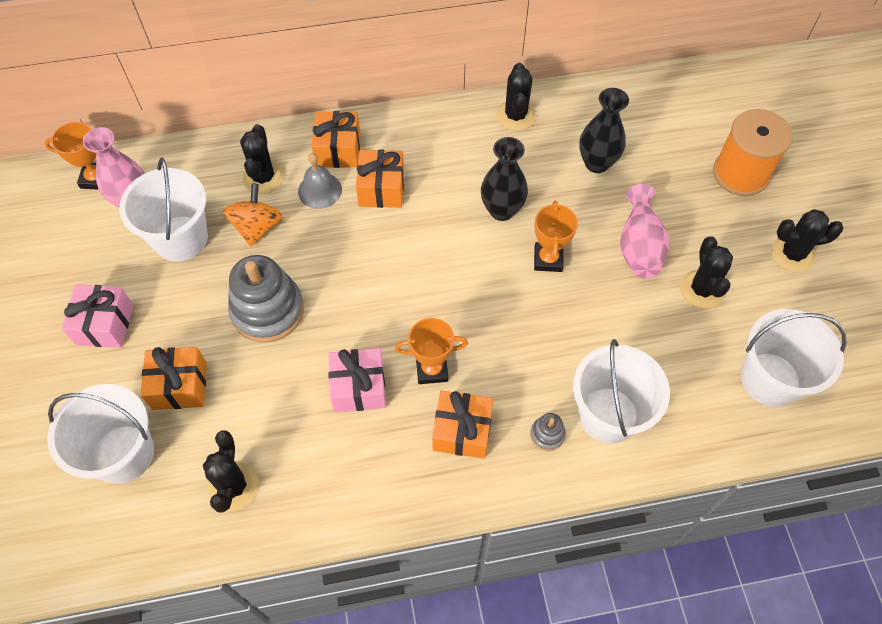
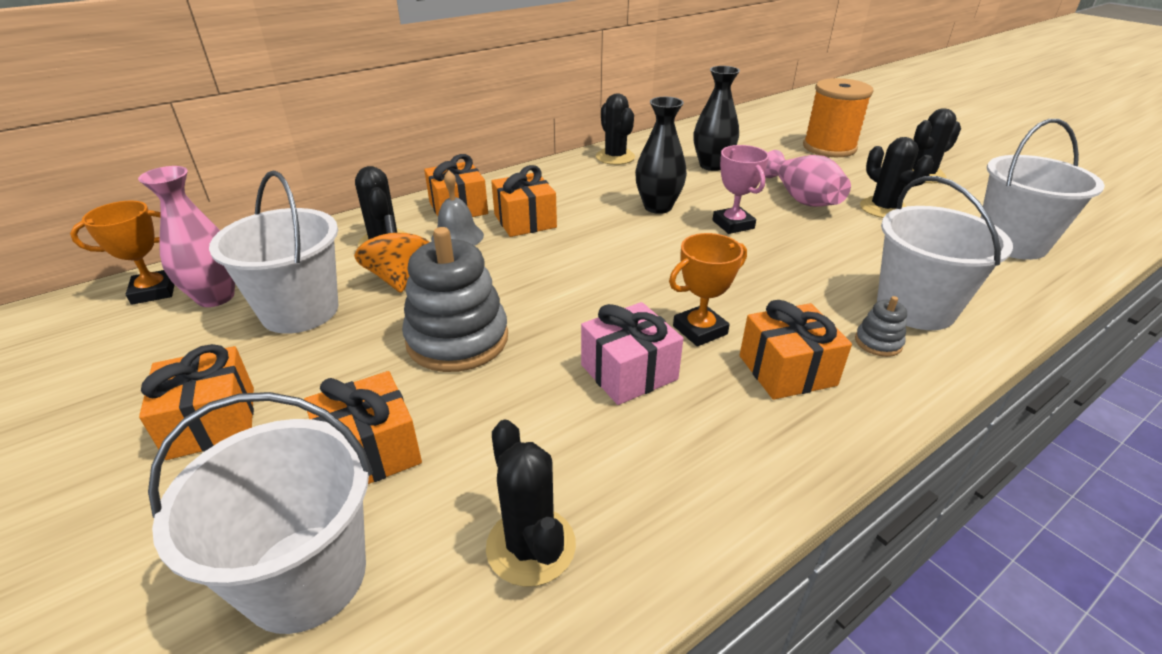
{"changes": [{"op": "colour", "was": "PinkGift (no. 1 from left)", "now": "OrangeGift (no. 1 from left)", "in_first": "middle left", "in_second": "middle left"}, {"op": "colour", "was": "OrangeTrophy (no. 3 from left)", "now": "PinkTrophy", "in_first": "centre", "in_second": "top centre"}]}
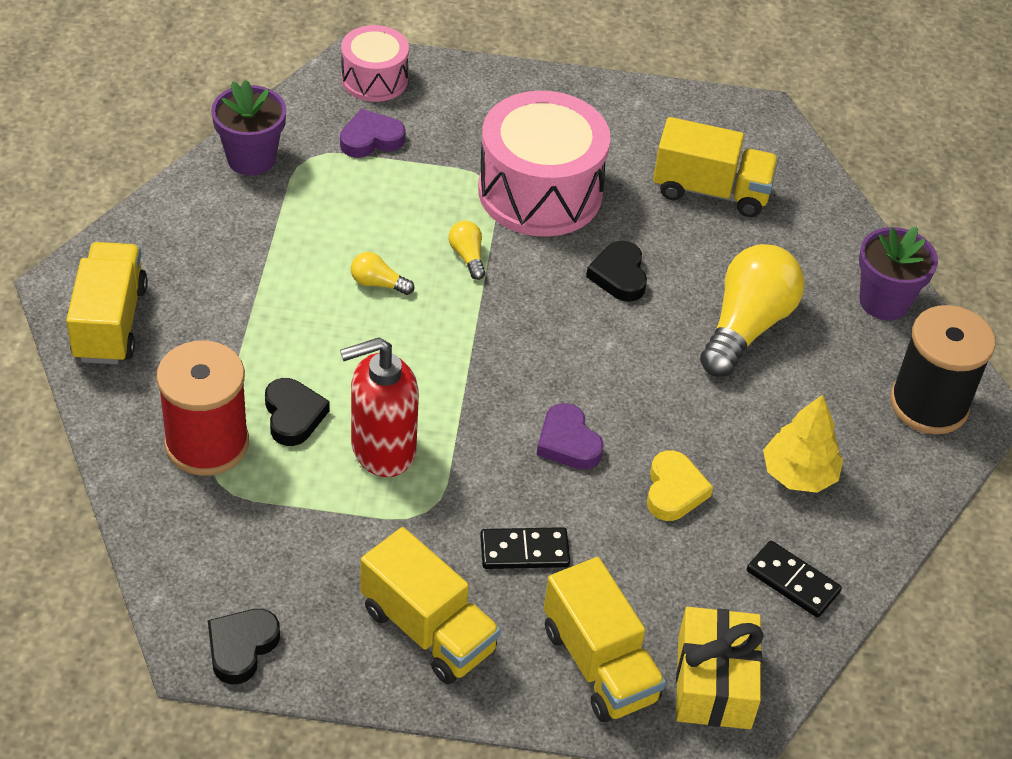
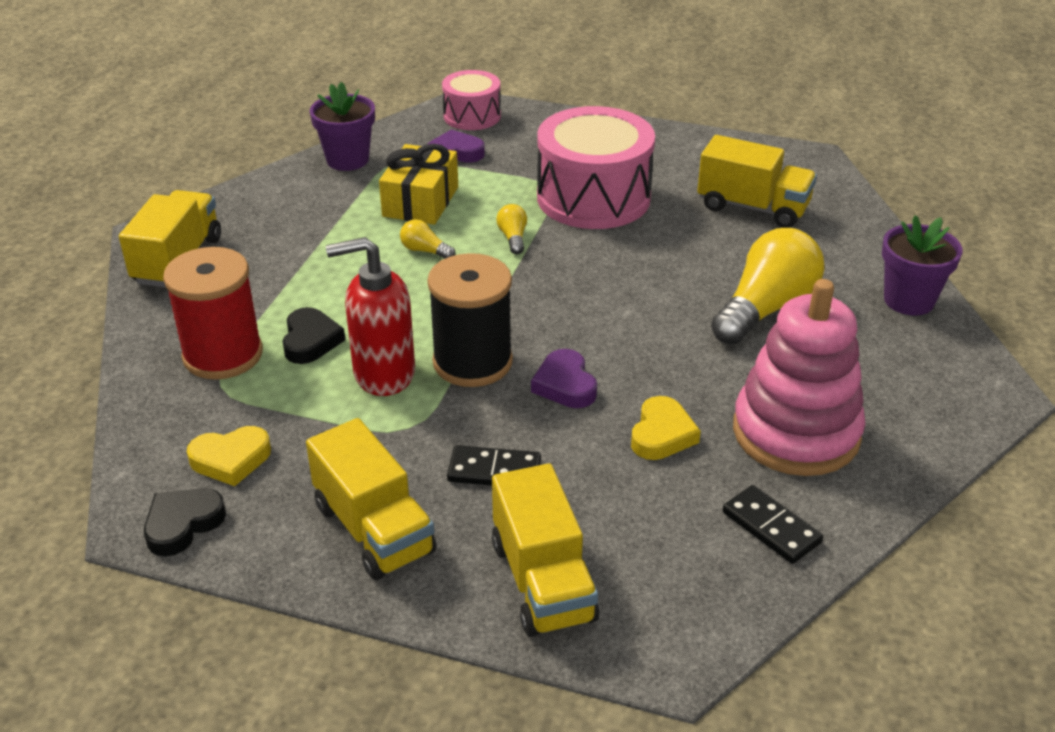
{"changes": [{"op": "appeared", "now": "YellowHeart (no. 1 from left)", "in_second": "middle left"}, {"op": "relocated", "was": "YellowGift", "in_first": "bottom right", "in_second": "top centre"}, {"op": "relocated", "was": "BlackSpool", "in_first": "middle right", "in_second": "centre"}, {"op": "exchanged", "was": "YellowTree", "now": "PinkStackingToy", "in_first": "middle right", "in_second": "middle right"}, {"op": "missing", "was": "BlackHeart (no. 3 from left)", "in_first": "centre"}]}
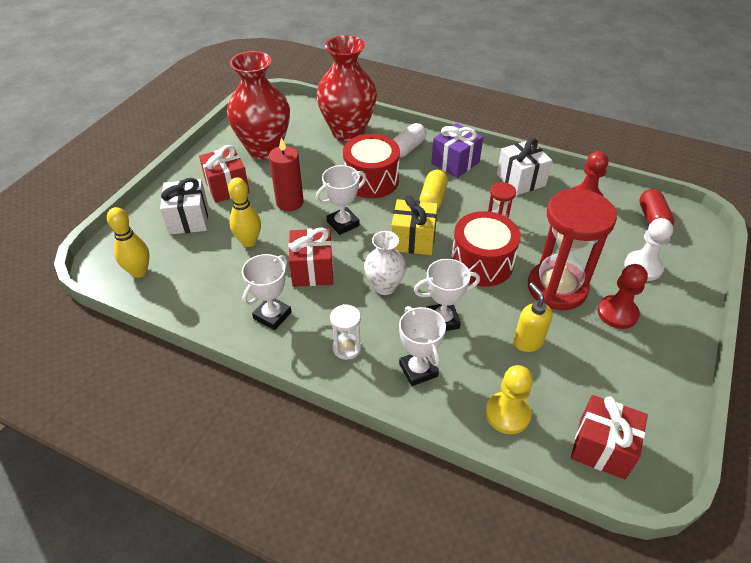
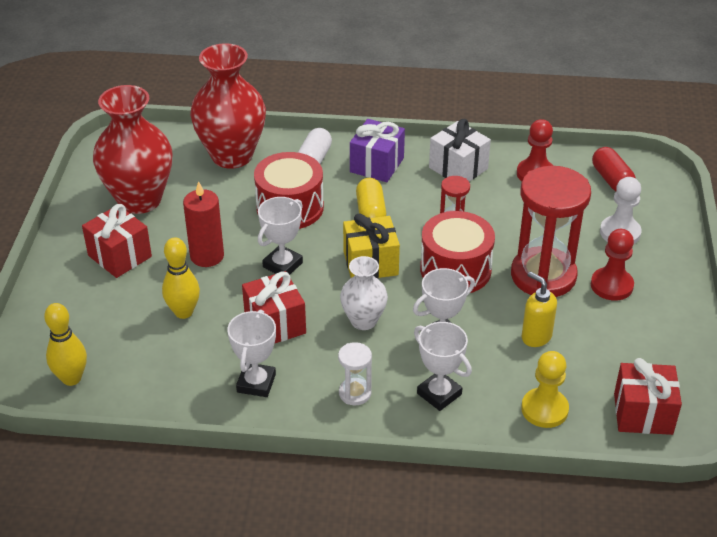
{"changes": [{"op": "missing", "was": "WhiteGift (no. 1 from left)", "in_first": "middle left"}]}
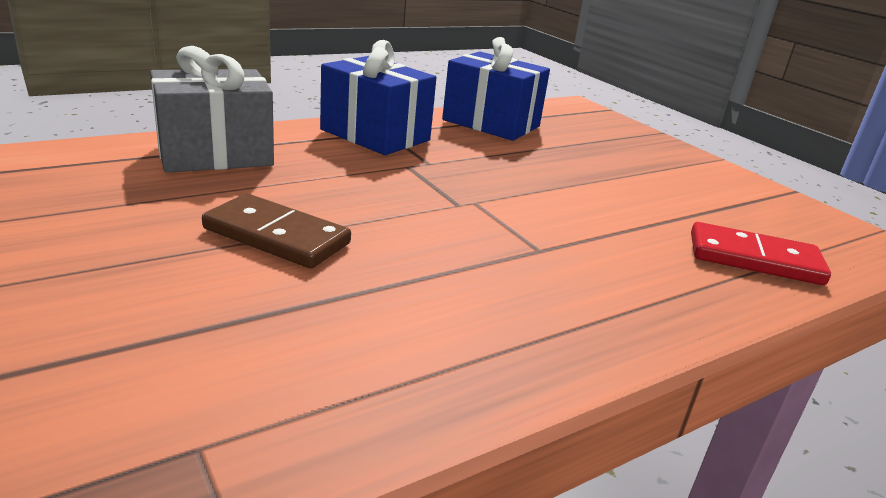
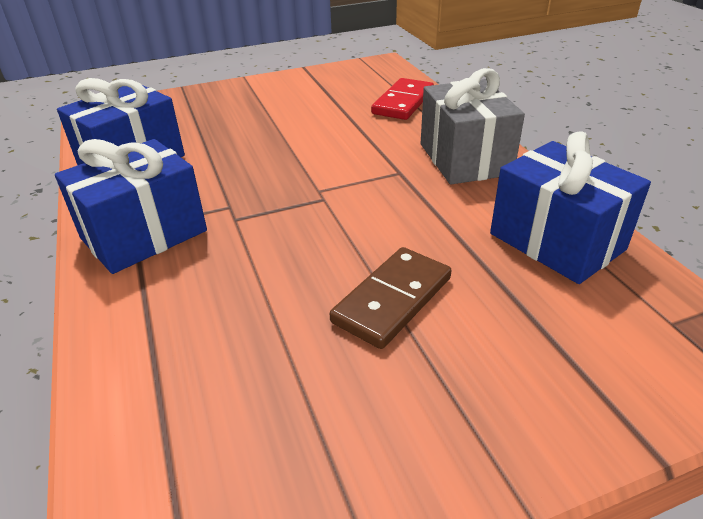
{"changes": [{"op": "relocated", "was": "GreyGift", "in_first": "top left", "in_second": "top right"}, {"op": "appeared", "now": "BlueGift (no. 3 from left)", "in_second": "middle right"}]}
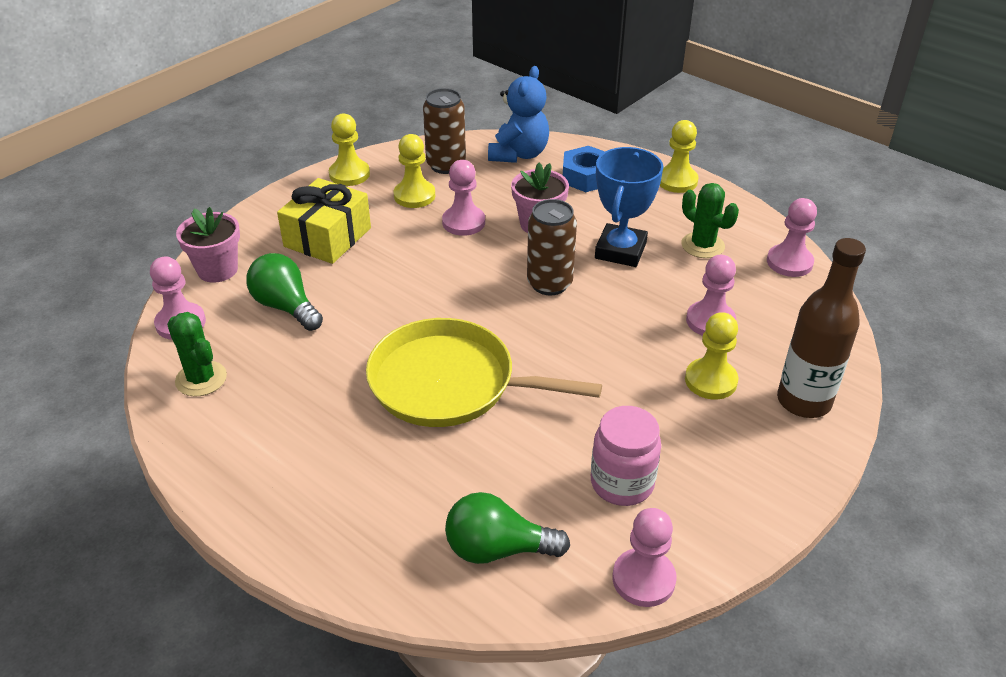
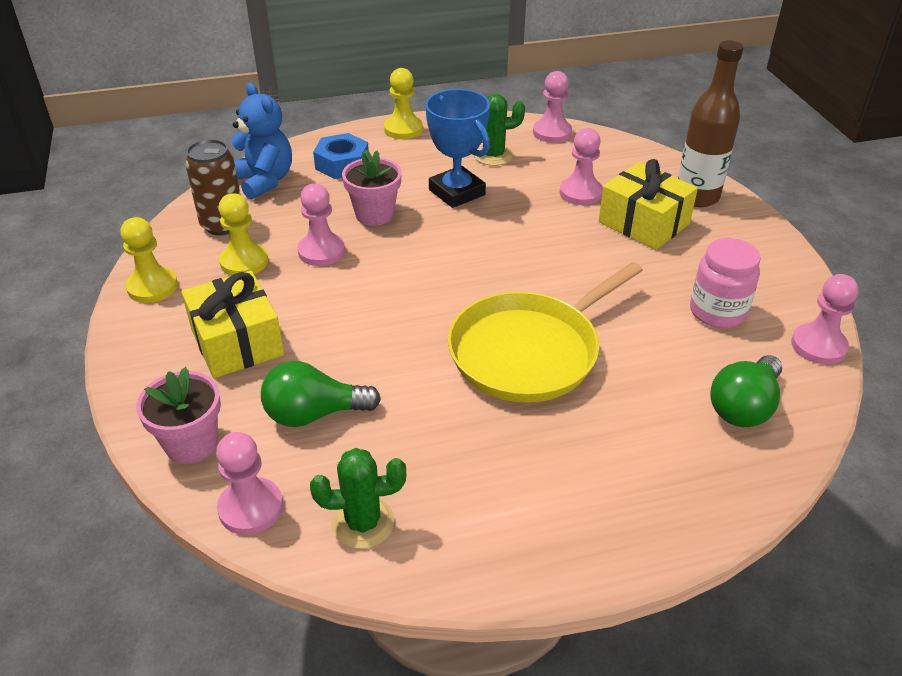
{"changes": [{"op": "exchanged", "was": "YellowPawn (no. 4 from left)", "now": "YellowGift (no. 2 from left)", "in_first": "middle right", "in_second": "top right"}, {"op": "missing", "was": "BrownCan (no. 2 from left)", "in_first": "centre"}]}
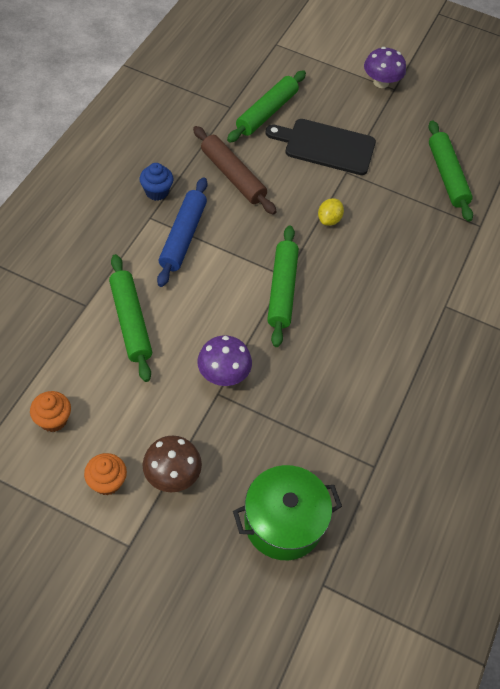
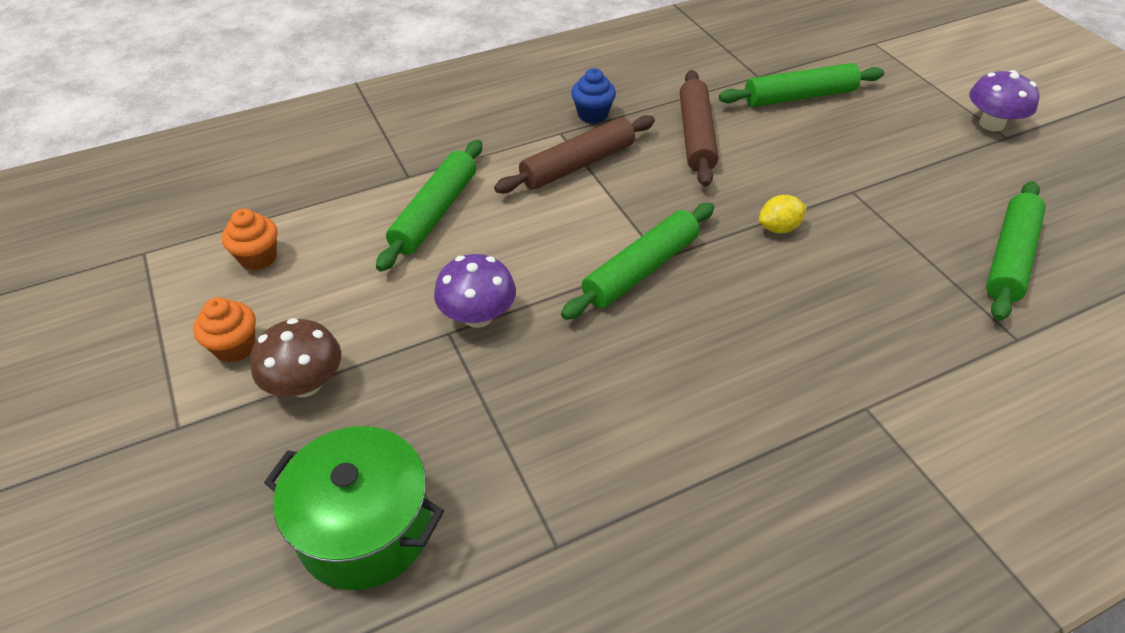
{"changes": [{"op": "colour", "was": "BlueRollingPin", "now": "BrownRollingPin (no. 1 from left)", "in_first": "centre", "in_second": "top centre"}, {"op": "missing", "was": "BlackCuttingBoard", "in_first": "top centre"}]}
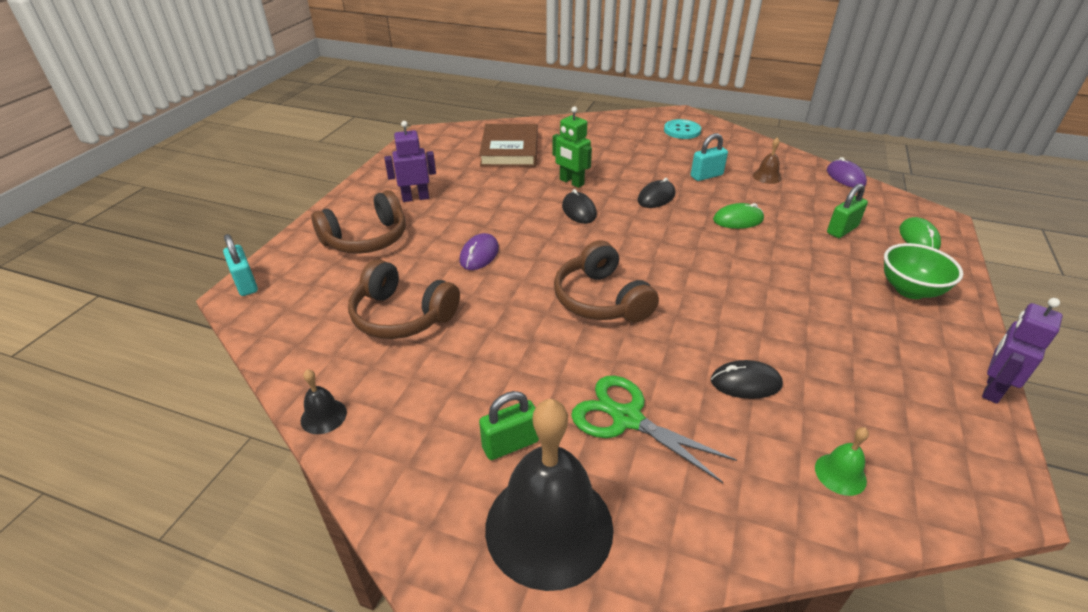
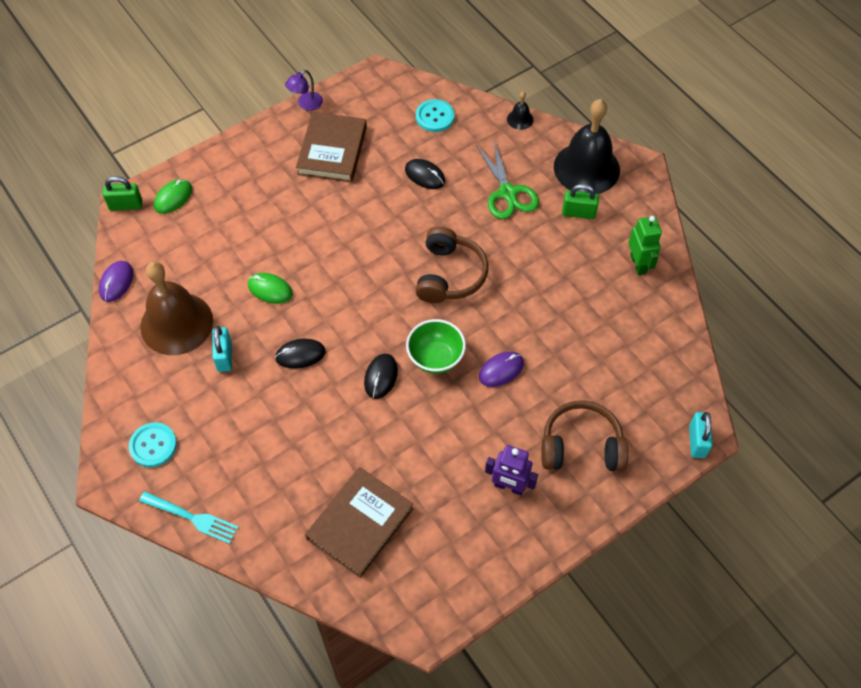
{"changes": [{"op": "relocated", "was": "GreenPadlock (no. 2 from left in the first image)", "now": "GreenPadlock (no. 1 from left)", "in_first": "middle right", "in_second": "top left"}, {"op": "appeared", "now": "TurquoiseFork", "in_second": "bottom left"}, {"op": "size", "was": "BrownBell", "in_first": "top right", "in_second": "middle left", "ratio": 2.43}, {"op": "spun", "was": "TurquoisePadlock (no. 2 from left in the first image)", "in_first": "top centre", "in_second": "middle left", "clockwise": 75}, {"op": "exchanged", "was": "PurpleRobot (no. 2 from left)", "now": "PurpleLamp", "in_first": "middle right", "in_second": "top centre"}, {"op": "appeared", "now": "BrownBook (no. 1 from left)", "in_second": "top centre"}, {"op": "relocated", "was": "GreenBowl", "in_first": "middle right", "in_second": "centre"}, {"op": "exchanged", "was": "GreenBell", "now": "TurquoiseButton (no. 2 from left)", "in_first": "bottom right", "in_second": "top centre"}, {"op": "relocated", "was": "BlackBell (no. 1 from left)", "in_first": "middle left", "in_second": "top centre"}, {"op": "relocated", "was": "GreenRobot", "in_first": "top centre", "in_second": "middle right"}, {"op": "missing", "was": "BrownHeadphones (no. 2 from left)", "in_first": "centre"}]}
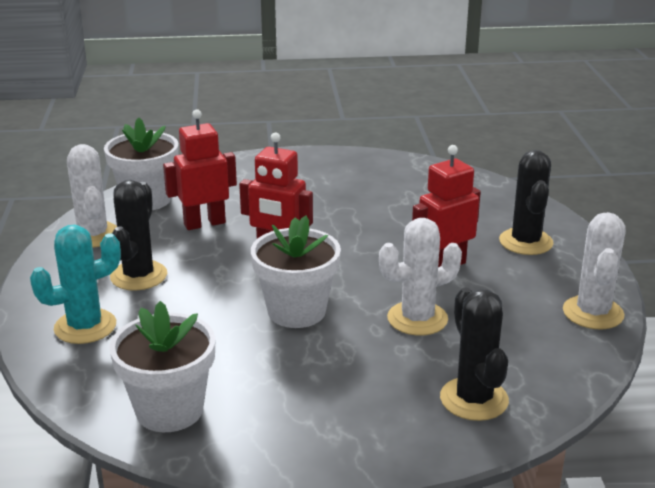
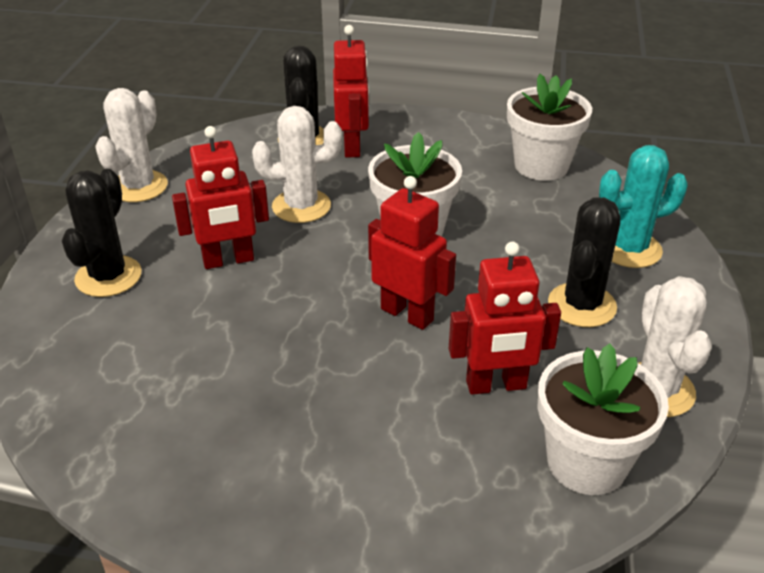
{"changes": [{"op": "appeared", "now": "RedRobot (no. 2 from left)", "in_second": "top centre"}]}
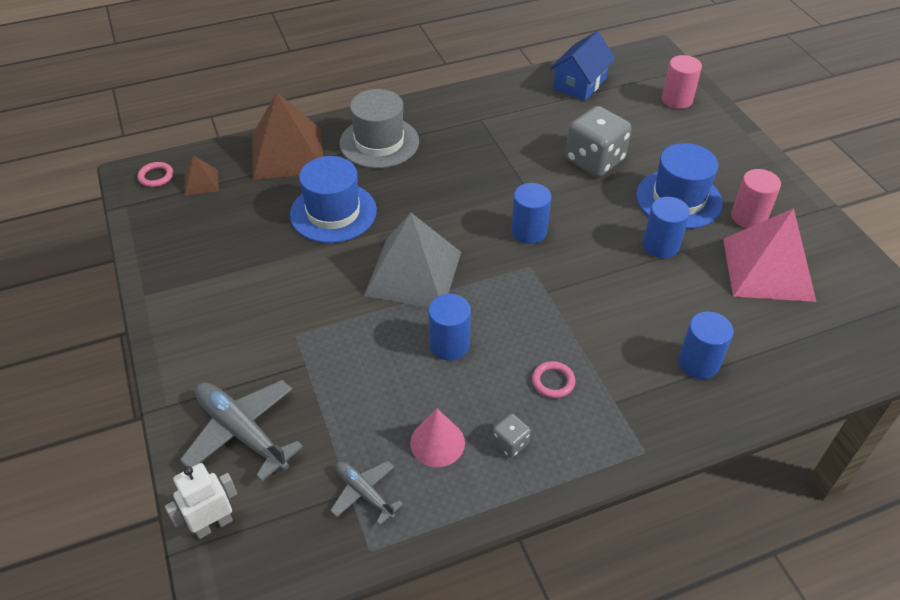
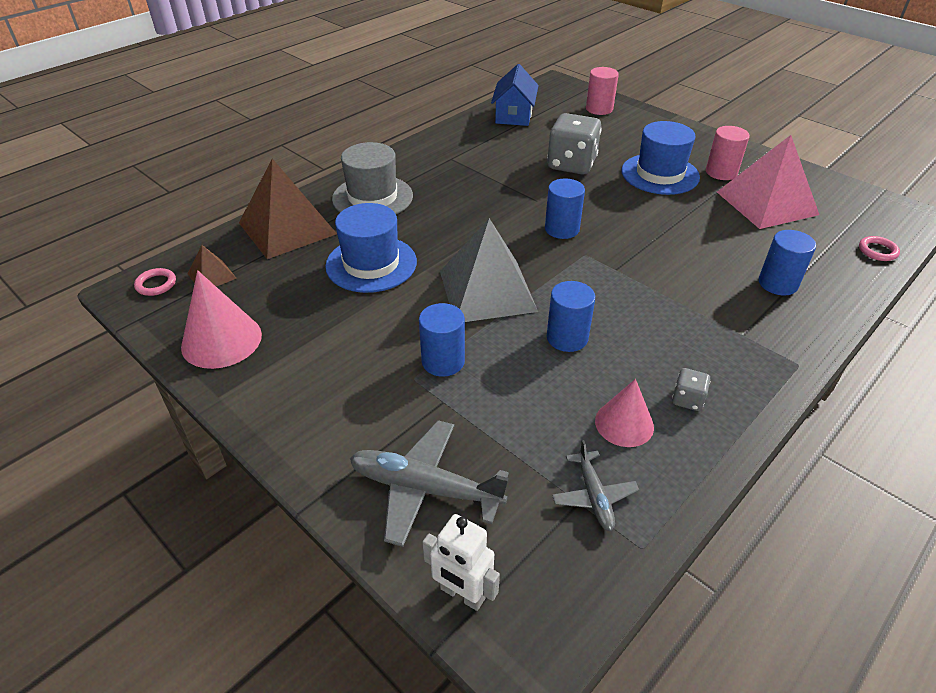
{"changes": [{"op": "appeared", "now": "PinkCone (no. 1 from left)", "in_second": "middle left"}, {"op": "relocated", "was": "BlueCylinder (no. 3 from left in the first image)", "now": "BlueCylinder (no. 1 from left)", "in_first": "middle right", "in_second": "centre"}, {"op": "spun", "was": "WhiteRobot", "in_first": "bottom left", "in_second": "bottom centre", "clockwise": -90}, {"op": "spun", "was": "GreyPlane (no. 2 from left)", "in_first": "bottom centre", "in_second": "bottom centre", "clockwise": -120}, {"op": "relocated", "was": "PinkRing (no. 2 from left)", "in_first": "centre", "in_second": "middle right"}]}
